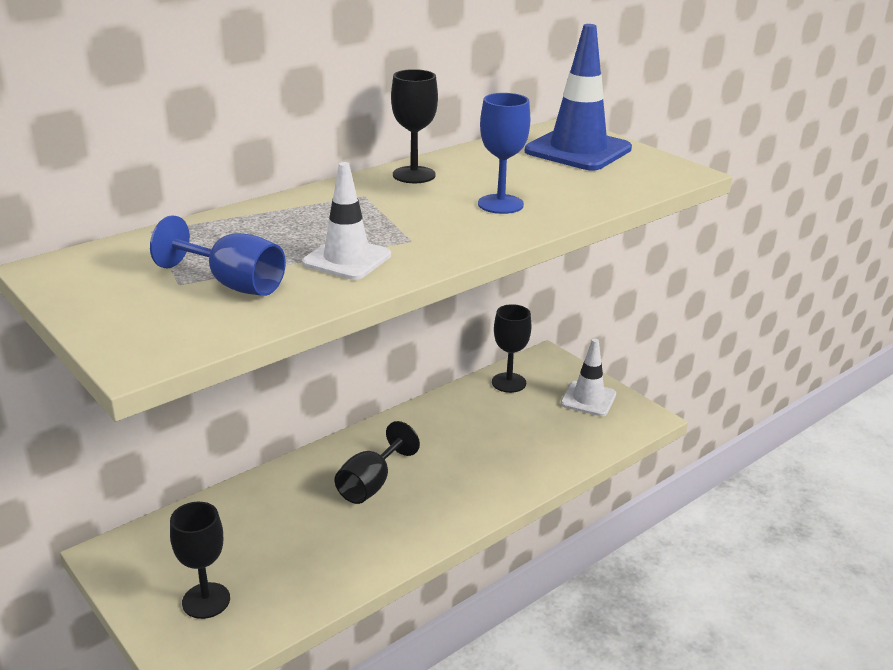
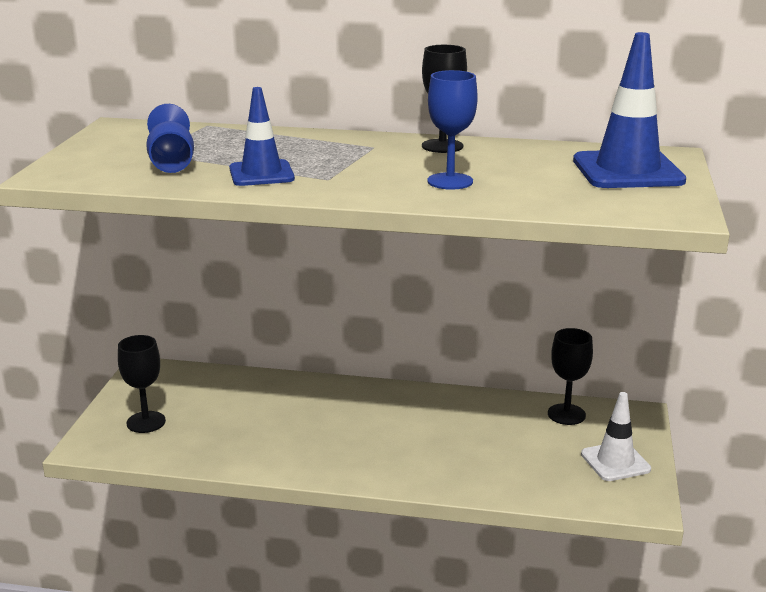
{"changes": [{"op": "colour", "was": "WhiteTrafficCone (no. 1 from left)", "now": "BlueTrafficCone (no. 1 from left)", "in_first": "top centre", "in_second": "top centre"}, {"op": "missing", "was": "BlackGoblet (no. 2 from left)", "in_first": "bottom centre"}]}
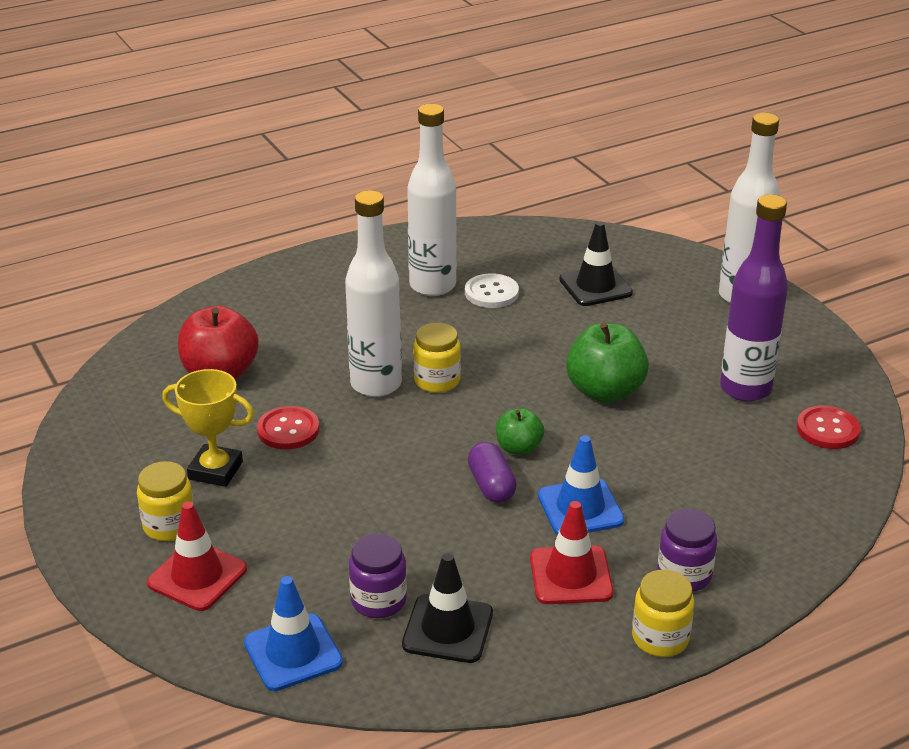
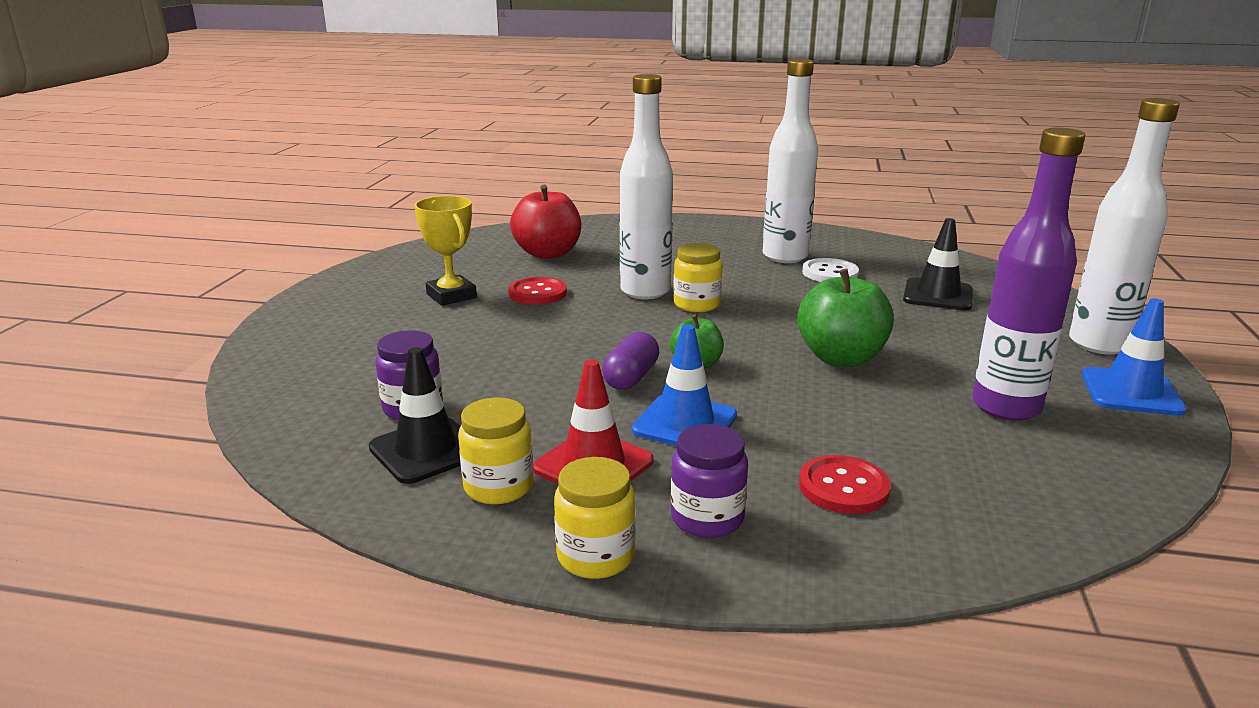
{"changes": [{"op": "relocated", "was": "YellowJar (no. 1 from left)", "in_first": "bottom left", "in_second": "centre"}, {"op": "relocated", "was": "RedButton (no. 2 from left)", "in_first": "middle right", "in_second": "bottom right"}, {"op": "relocated", "was": "BlueTrafficCone (no. 1 from left in the first image)", "now": "BlueTrafficCone (no. 2 from left)", "in_first": "bottom left", "in_second": "middle right"}, {"op": "missing", "was": "RedTrafficCone (no. 1 from left)", "in_first": "bottom left"}]}
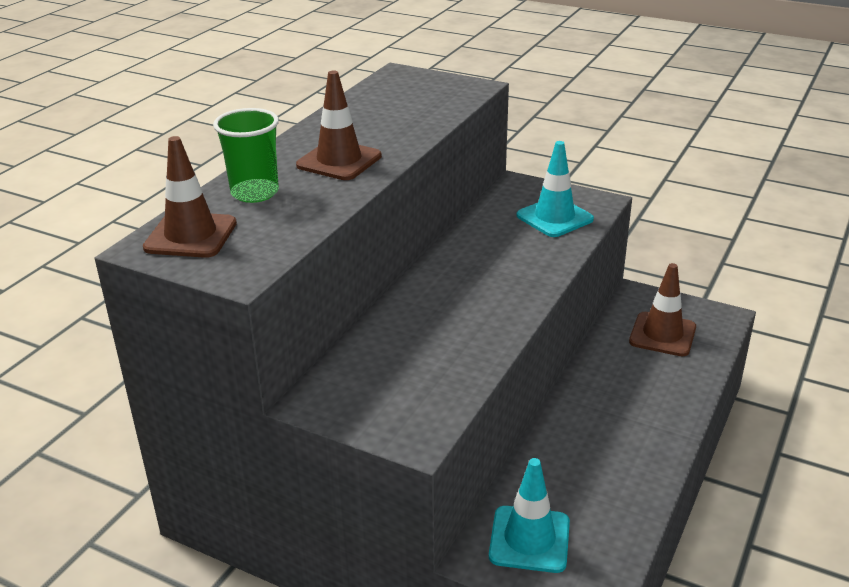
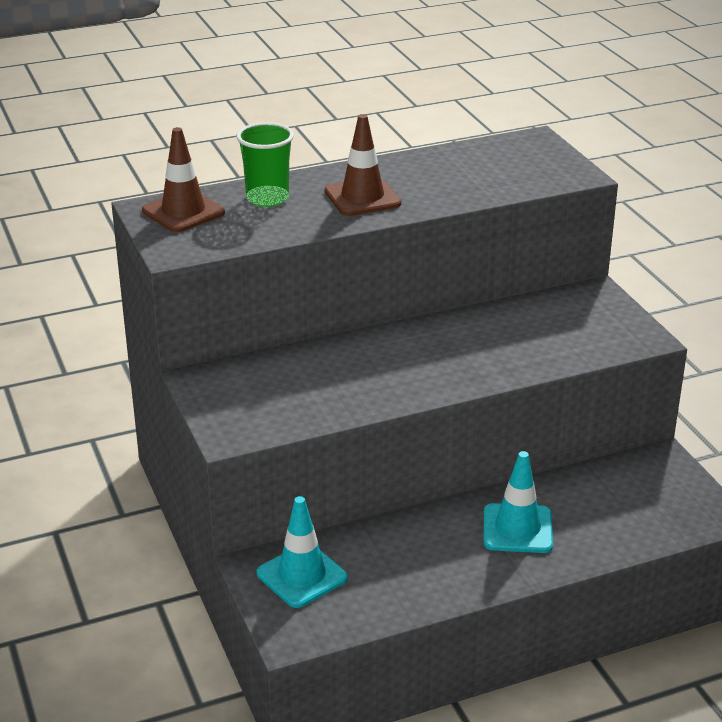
{"changes": [{"op": "relocated", "was": "TurquoiseTrafficCone (no. 2 from left)", "in_first": "top centre", "in_second": "bottom right"}, {"op": "missing", "was": "BrownTrafficCone (no. 3 from left)", "in_first": "middle right"}]}
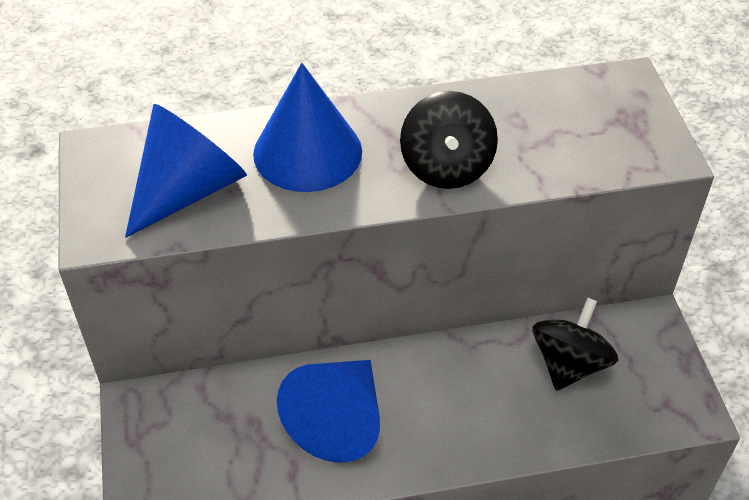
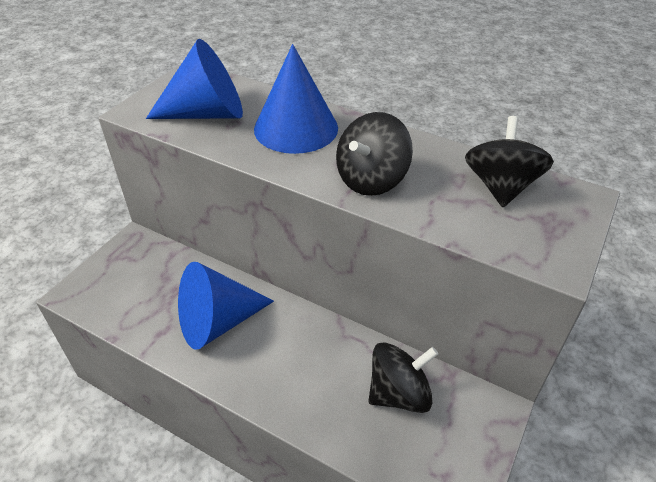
{"changes": [{"op": "appeared", "now": "BlackSpinningTop (no. 3 from left)", "in_second": "middle right"}]}
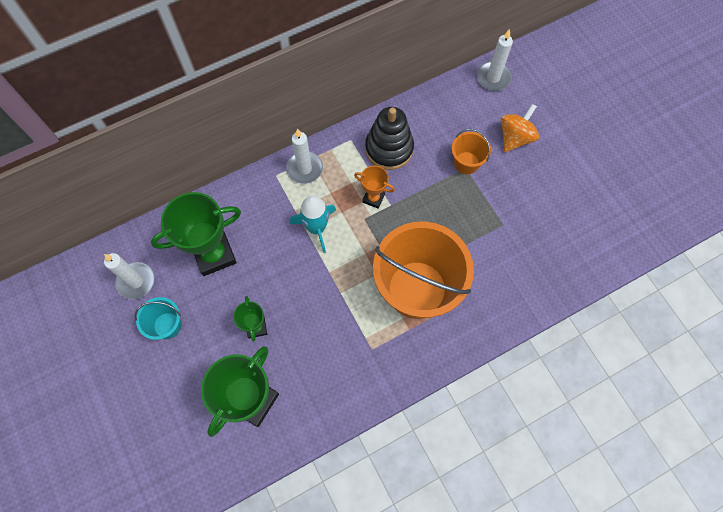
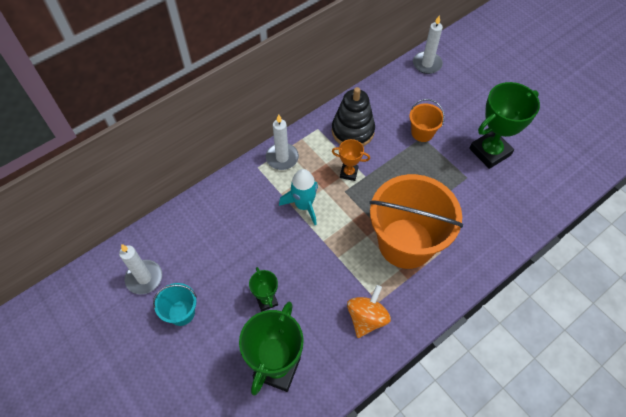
{"changes": [{"op": "relocated", "was": "OrangeSpinningTop", "in_first": "top right", "in_second": "bottom centre"}, {"op": "relocated", "was": "GreenTrophy (no. 1 from left in the first image)", "now": "GreenTrophy (no. 3 from left)", "in_first": "middle left", "in_second": "top right"}]}
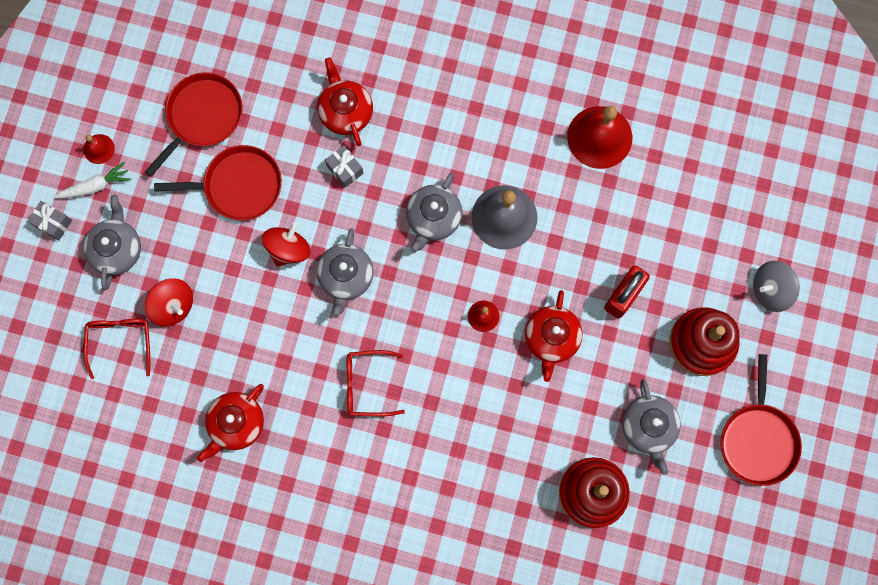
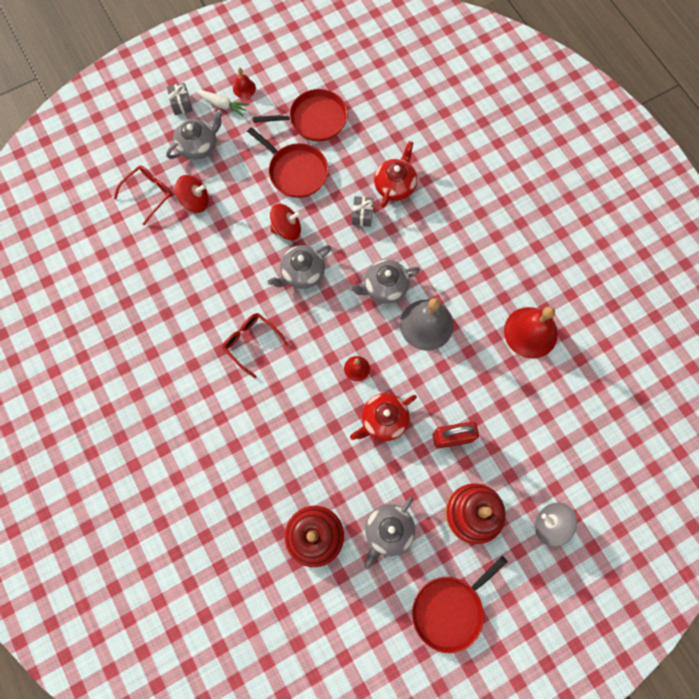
{"changes": [{"op": "spun", "was": "RedSpinningTop (no. 1 from left)", "in_first": "middle left", "in_second": "top left", "clockwise": -90}, {"op": "missing", "was": "RedTeapot (no. 1 from left)", "in_first": "bottom left"}]}
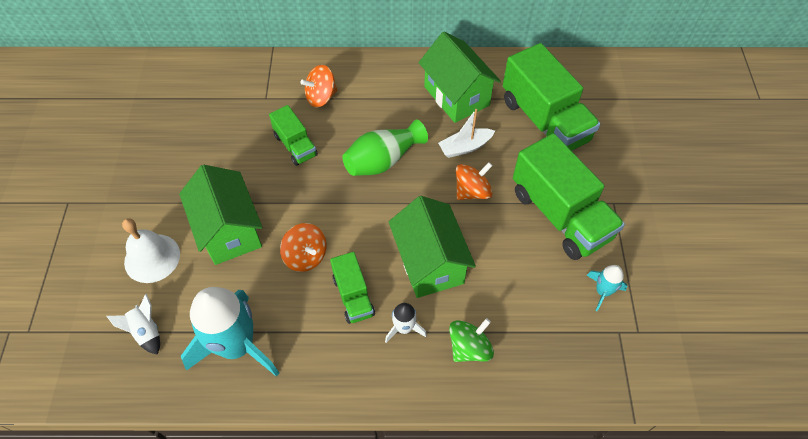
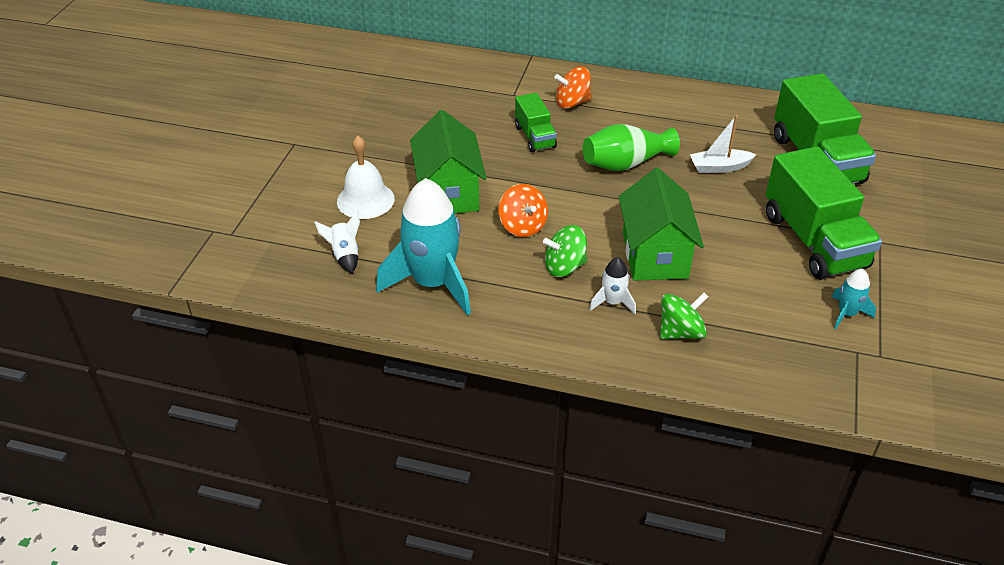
{"changes": [{"op": "exchanged", "was": "GreenTruck (no. 2 from left)", "now": "GreenSpinningTop (no. 1 from left)", "in_first": "centre", "in_second": "centre"}, {"op": "missing", "was": "GreenHouse (no. 3 from left)", "in_first": "top centre"}, {"op": "missing", "was": "OrangeSpinningTop (no. 3 from left)", "in_first": "centre"}]}
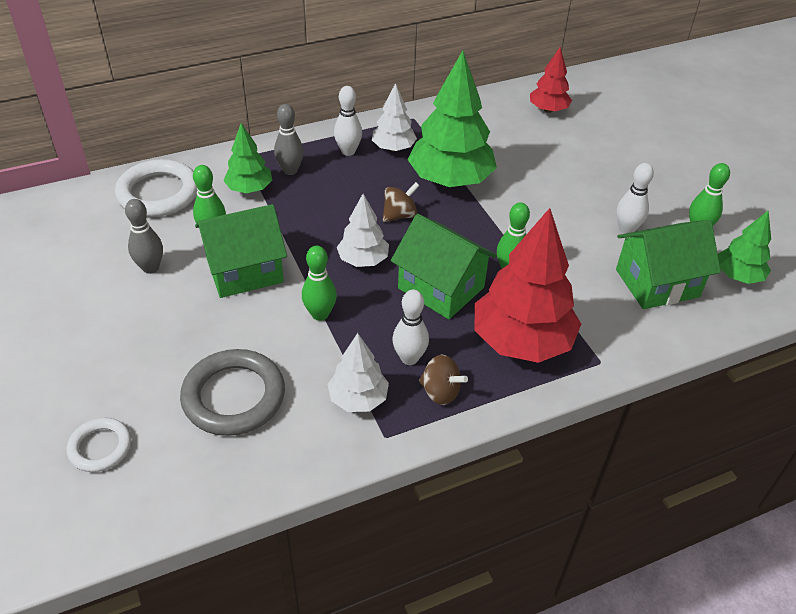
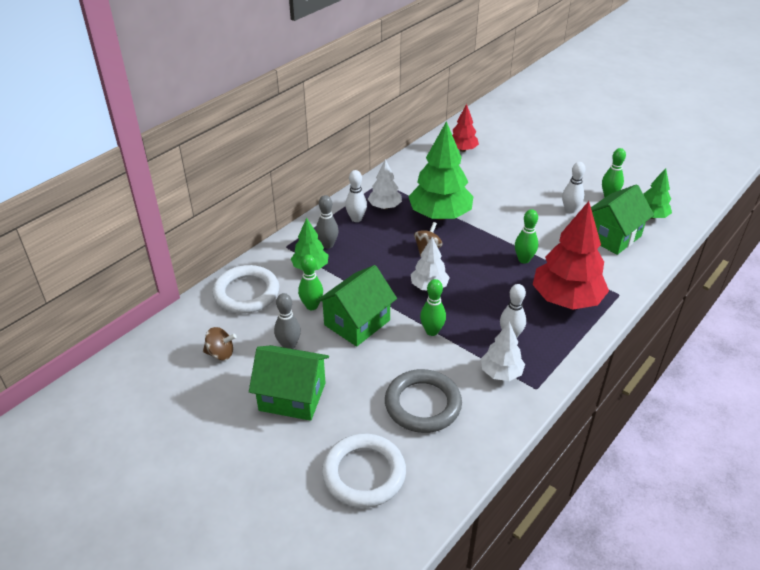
{"changes": [{"op": "relocated", "was": "BrownSpinningTop (no. 2 from left in the first image)", "now": "BrownSpinningTop (no. 1 from left)", "in_first": "centre", "in_second": "middle left"}, {"op": "relocated", "was": "GreenHouse (no. 2 from left in the first image)", "now": "GreenHouse (no. 1 from left)", "in_first": "centre", "in_second": "bottom centre"}, {"op": "size", "was": "WhiteRing (no. 1 from left in the first image)", "in_first": "bottom left", "in_second": "bottom centre", "ratio": 1.75}]}
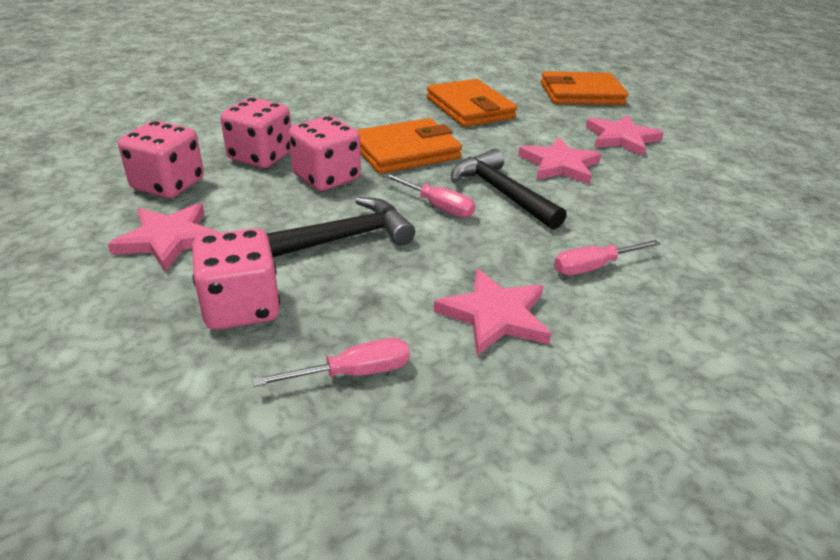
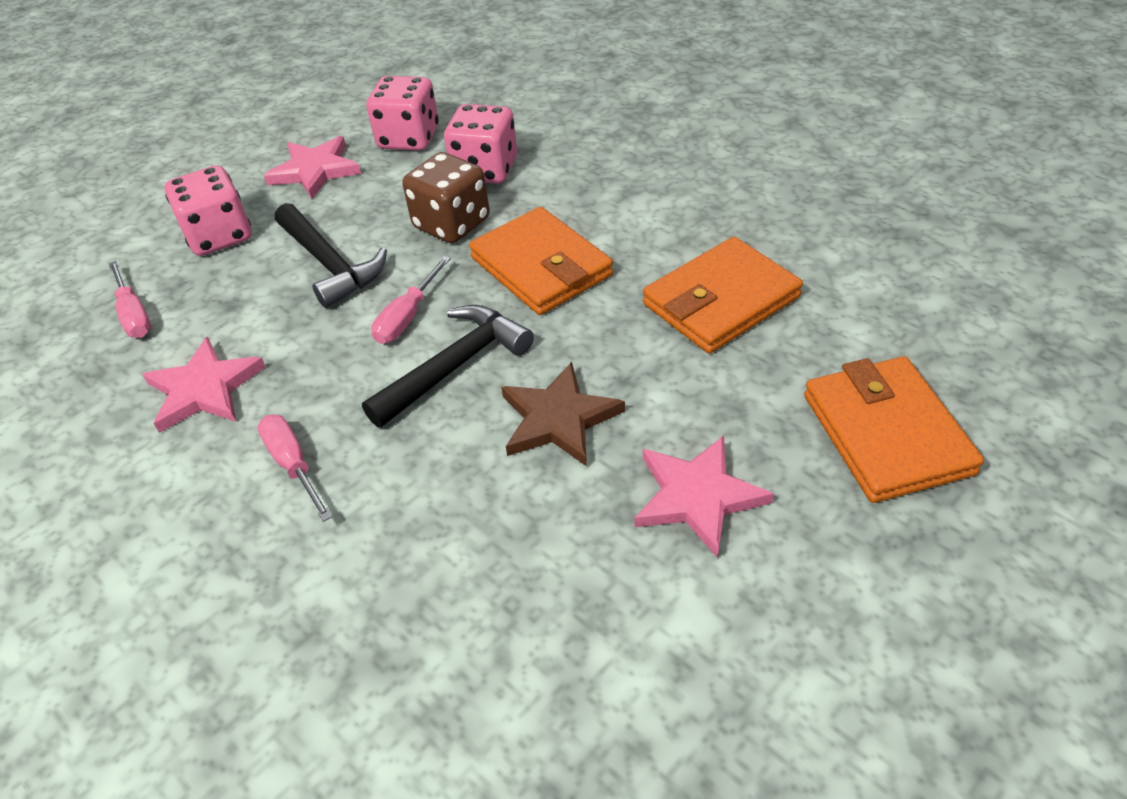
{"changes": [{"op": "colour", "was": "PinkDice (no. 4 from left)", "now": "BrownDice", "in_first": "top centre", "in_second": "top centre"}, {"op": "colour", "was": "PinkStar (no. 3 from left)", "now": "BrownStar", "in_first": "top centre", "in_second": "centre"}]}
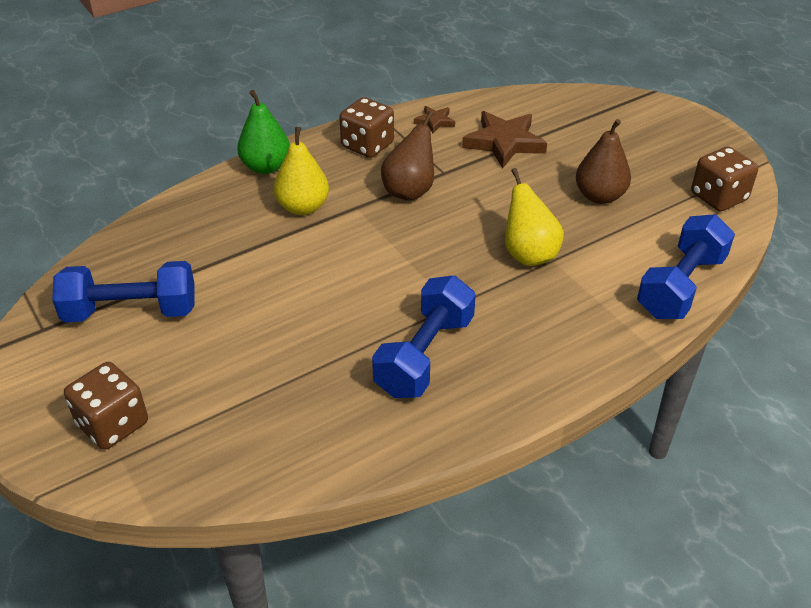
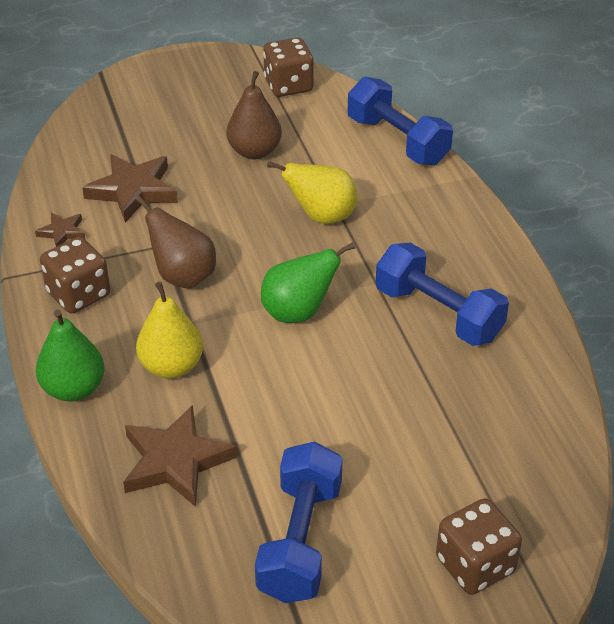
{"changes": [{"op": "appeared", "now": "BrownStar (no. 3 from left)", "in_second": "bottom left"}, {"op": "appeared", "now": "GreenPear (no. 2 from left)", "in_second": "centre"}]}
